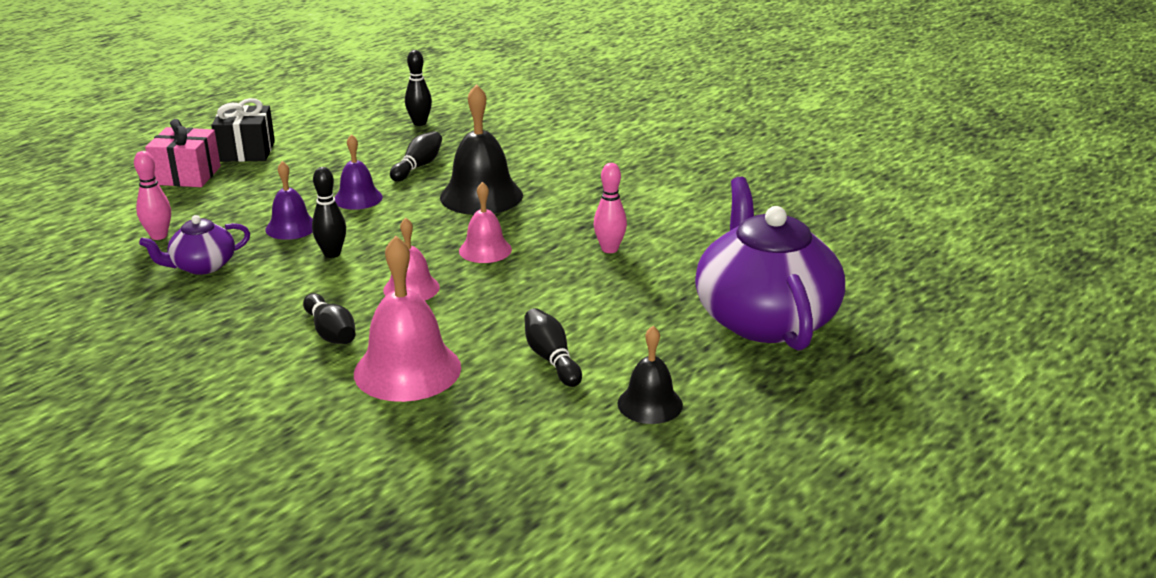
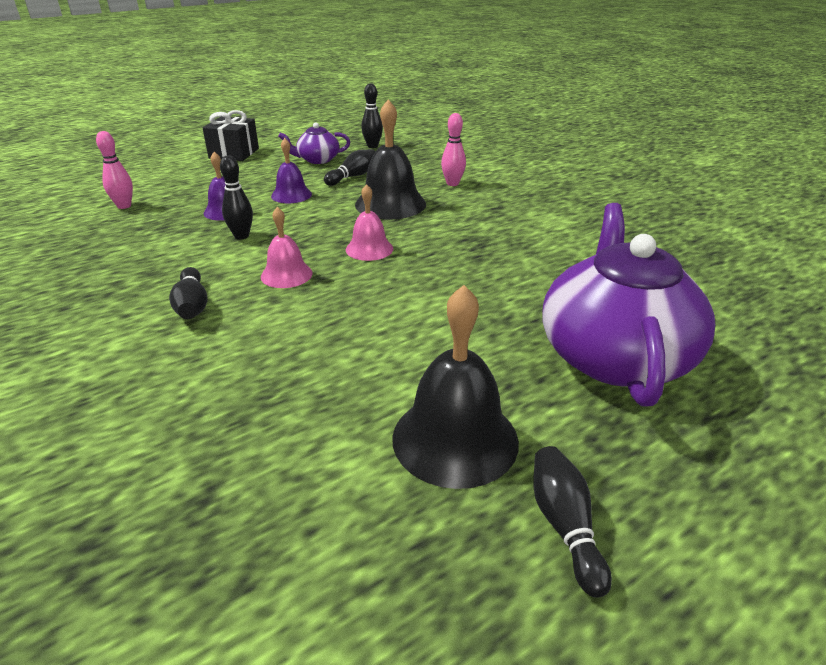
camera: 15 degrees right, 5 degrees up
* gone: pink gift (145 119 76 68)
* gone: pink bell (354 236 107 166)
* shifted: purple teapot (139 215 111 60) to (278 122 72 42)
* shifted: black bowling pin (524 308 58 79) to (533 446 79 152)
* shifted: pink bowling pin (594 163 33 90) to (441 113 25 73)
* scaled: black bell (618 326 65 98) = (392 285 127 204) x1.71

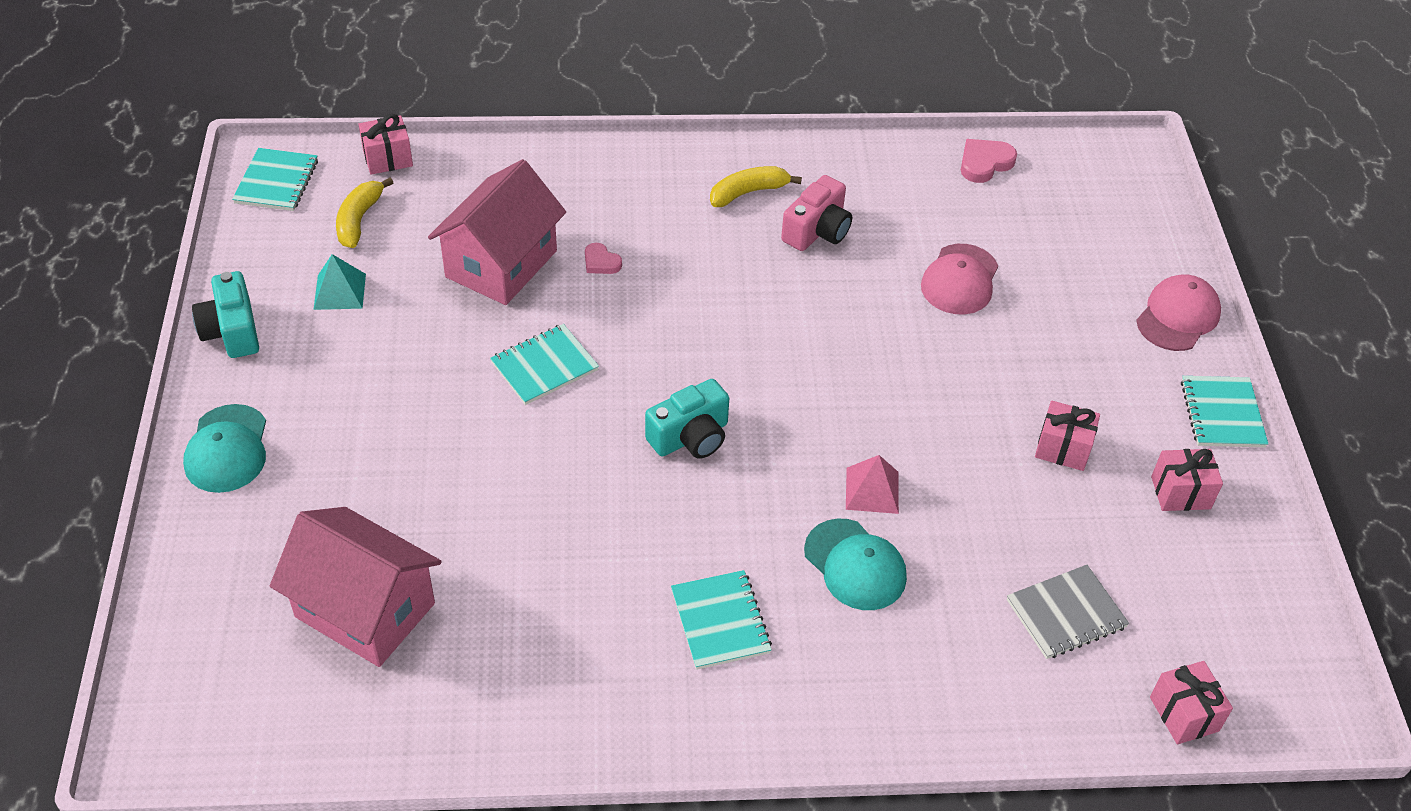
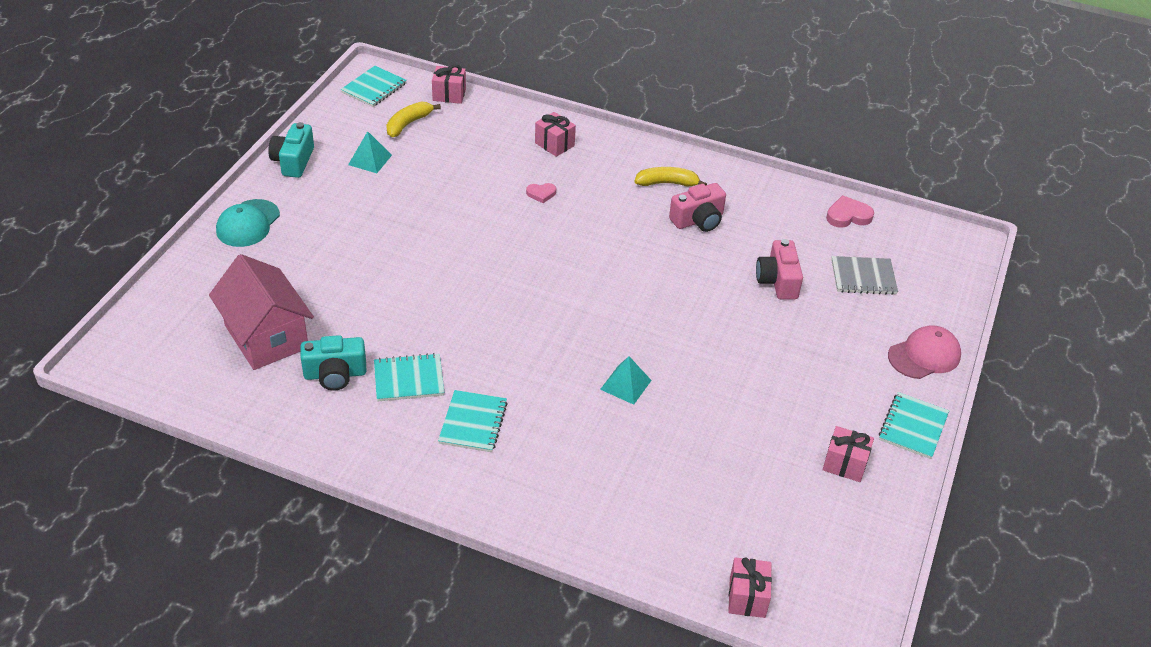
camera: 25 degrees right, 5 degrees down
* gone: pink house (428 159 138 146)
* gone: turquoise cap (804 519 103 91)
* shifted: turquoise notebook (490 324 109 81) to (374 353 70 48)
* shifted: turquoise camera (645 379 84 80) to (301 335 66 56)
* shifted: grey notebook (1007 565 122 94) to (831 256 67 39)
* shifted: pink gift (1035 400 65 71) to (535 112 41 45)
* swapped: pink cap (921 244 77 71) to pink camera (756 239 47 60)
* repainted: pink pyramid (846 455 53 59) to turquoise pyramid (600 356 52 49)
* rotated: pink heart (585 243 37 31) = (526 183 30 20) 75 degrees counterclockwise

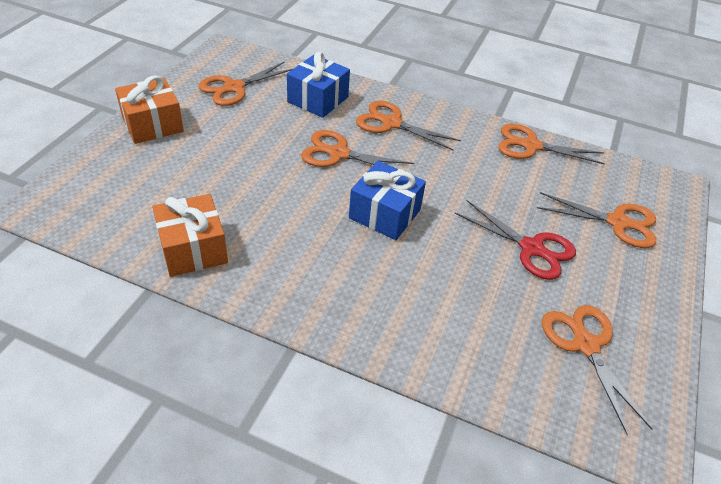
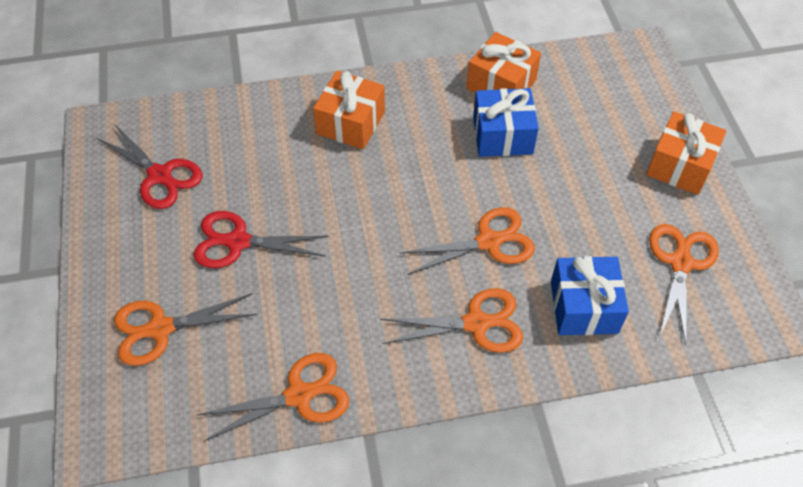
camera: 150 degrees right, 10 degrees up
* new: orange gift (313 71 72 78)
* shifted: blue gift (349 161 77 79) to (473 88 66 69)
* repainted: orange scissors (542 305 110 130) to red scissors (97 125 105 84)

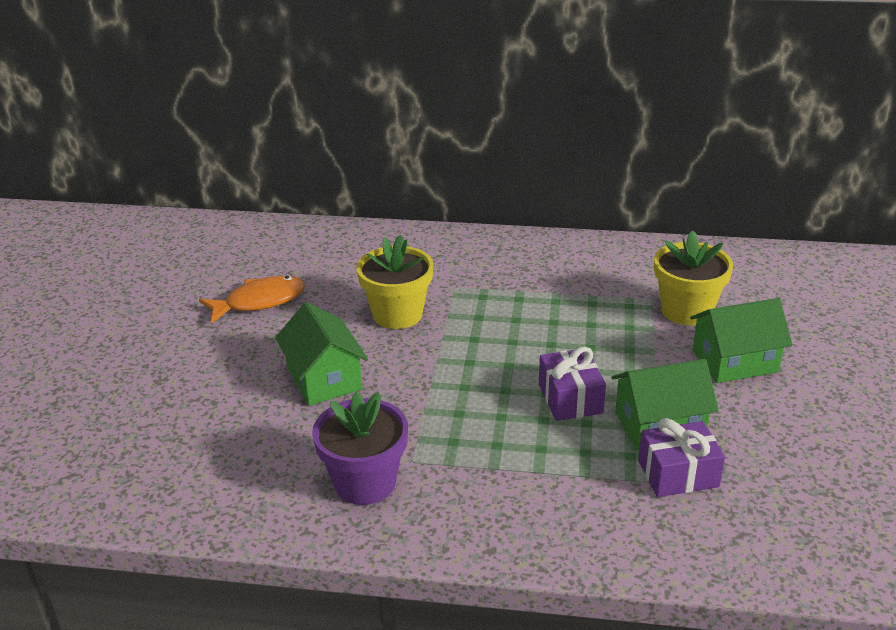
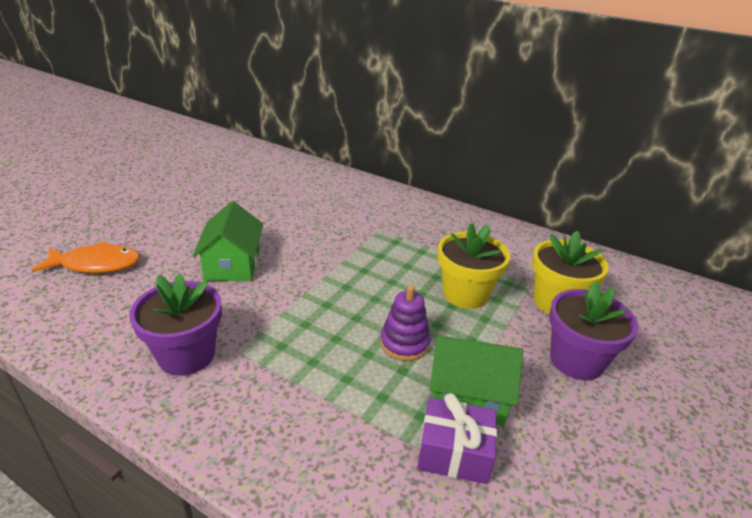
camera: 20 degrees right, 0 degrees up
* shifted: orange fish (199 276 106 48) to (31 241 109 32)
* shifted: yellow flower pot (356 234 78 95) to (438 223 72 86)
* swapped: purple gift (539 347 67 74) to purple stacking toy (380 285 51 76)
* swapped: green house (690 298 103 85) to purple flower pot (549 281 89 99)

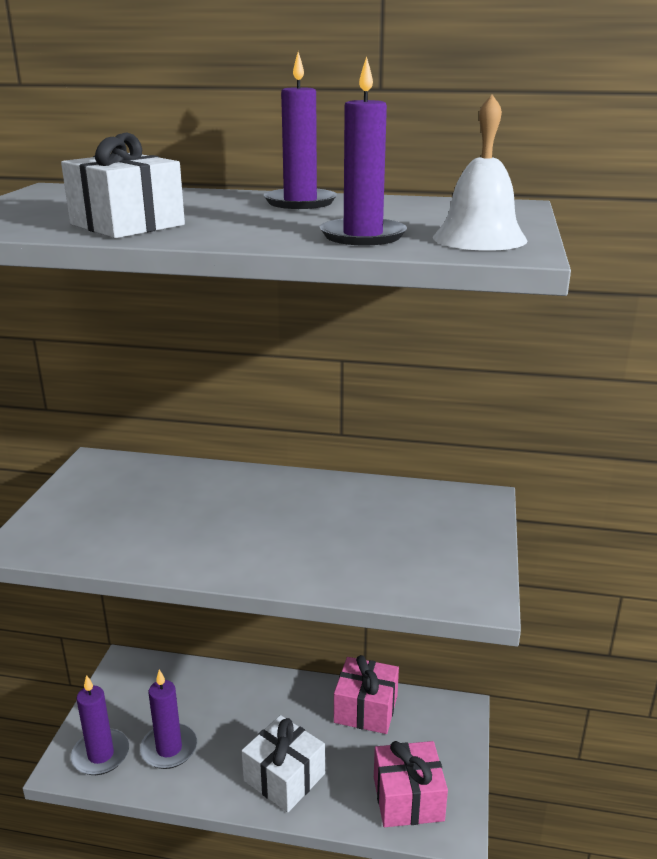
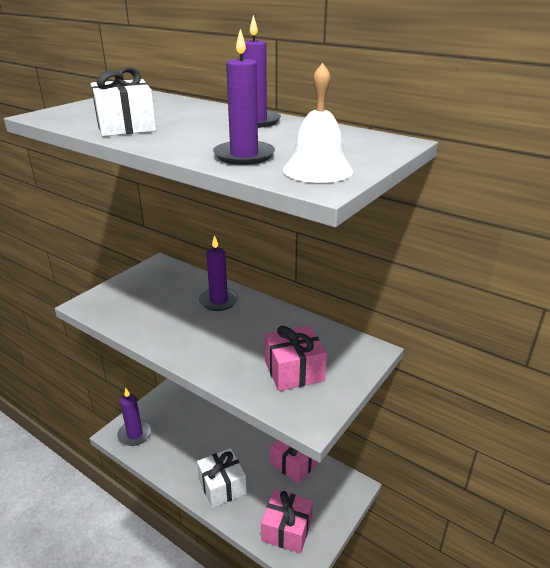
camera: 25 degrees right, 5 degrees up
* new: pink gift (265 325 62 66)
* shifted: purple candle (140 669 57 100) to (199 235 40 76)

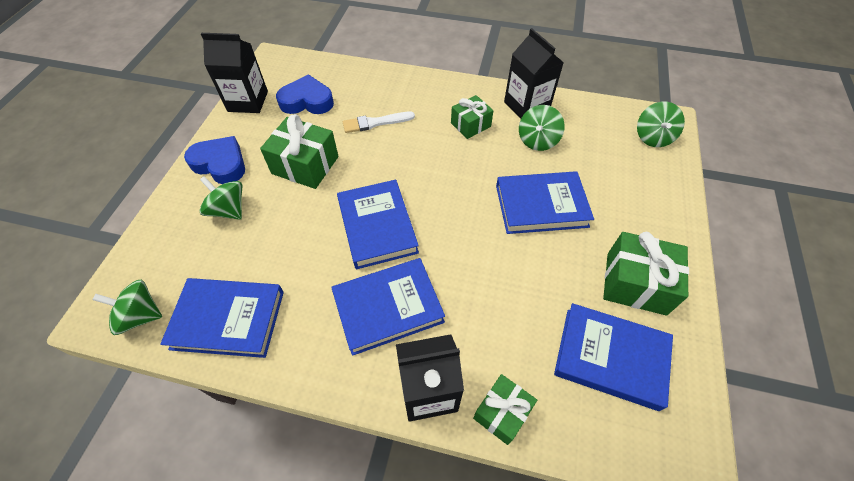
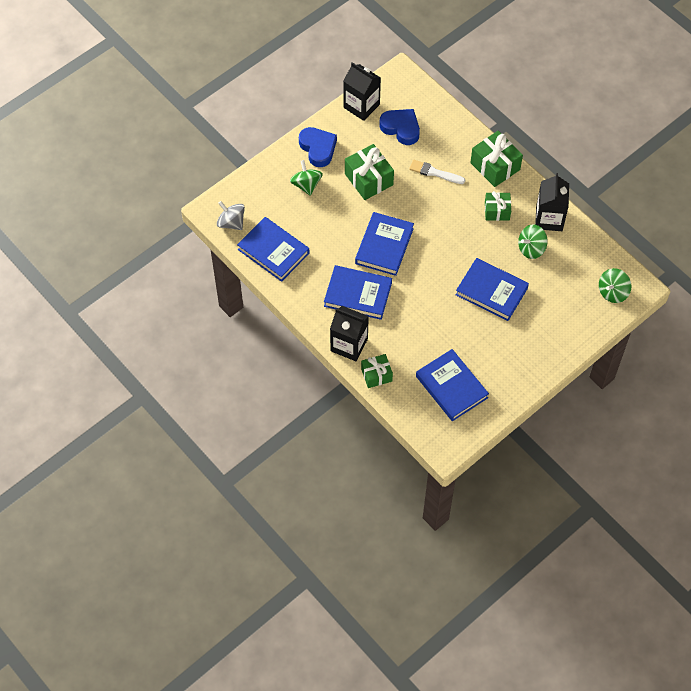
camera: 35 degrees right, 5 degrees up
* shifted: green gift (603 232 86 84) to (470 131 53 56)
* repainted: green spinning top (92 280 70 55) to grey spinning top (217 201 28 29)

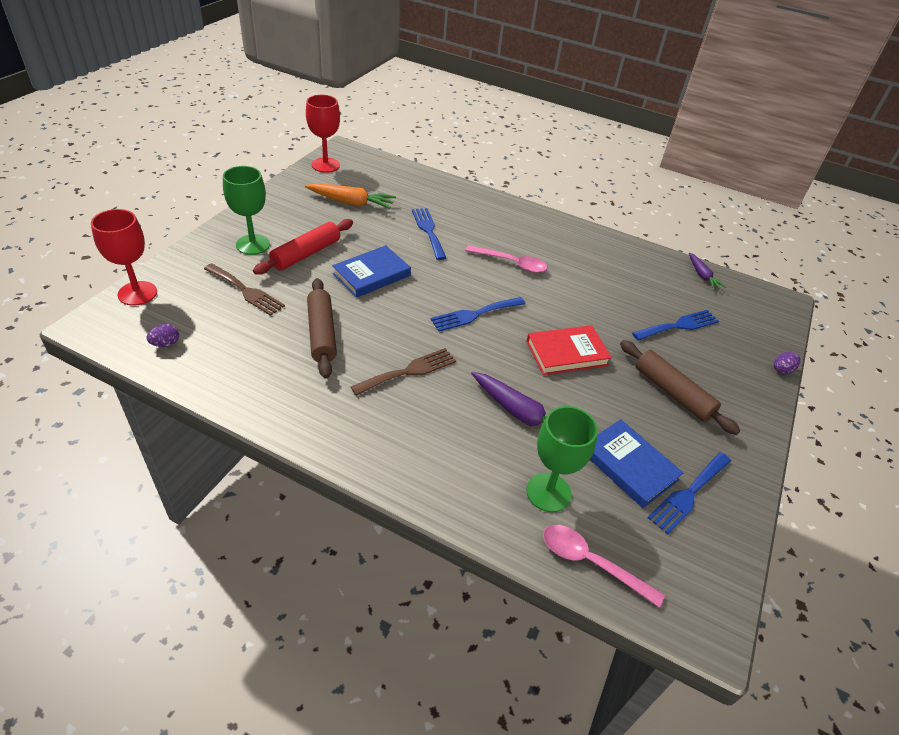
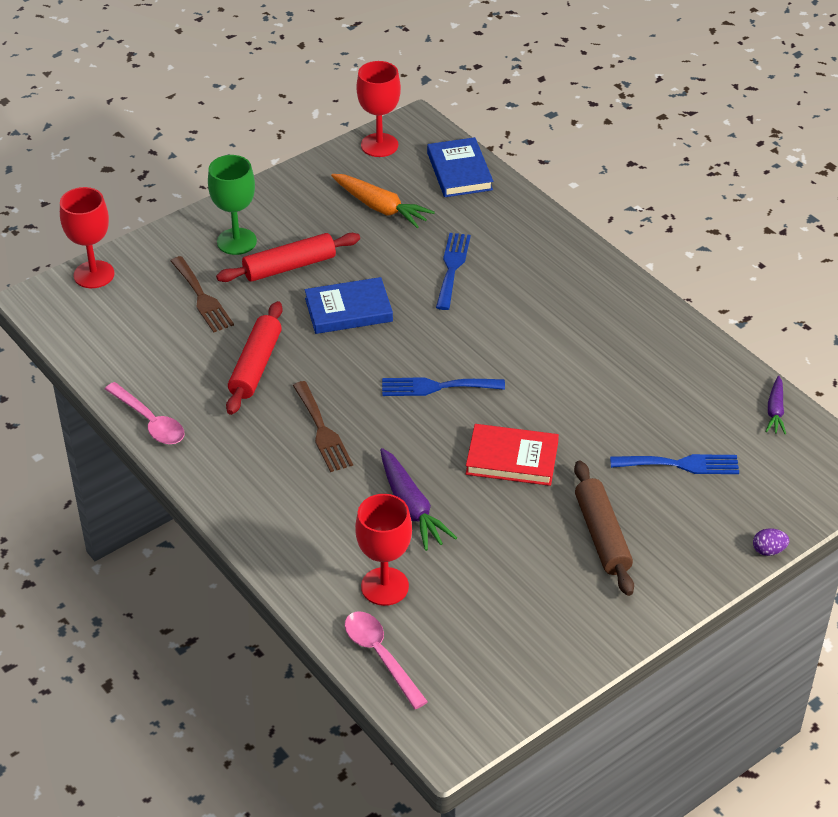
camera: 30 degrees right, 0 degrees up
* gone: purple egg (146 324 33 23)
* gone: blue fork (647 452 84 82)
* shifted: pink spoon (465 245 83 28) to (105 382 79 62)
* shifted: blue book (590 419 93 89) to (427 137 66 60)
* repainted: brown rolling pin (307 278 30 101) to red rolling pin (226 301 57 114)
* repainted: green goblet (526 406 72 106) to red goblet (355 494 57 112)
* rotated: brown fork (351 348 105 48) = (293 381 60 91) 75 degrees clockwise

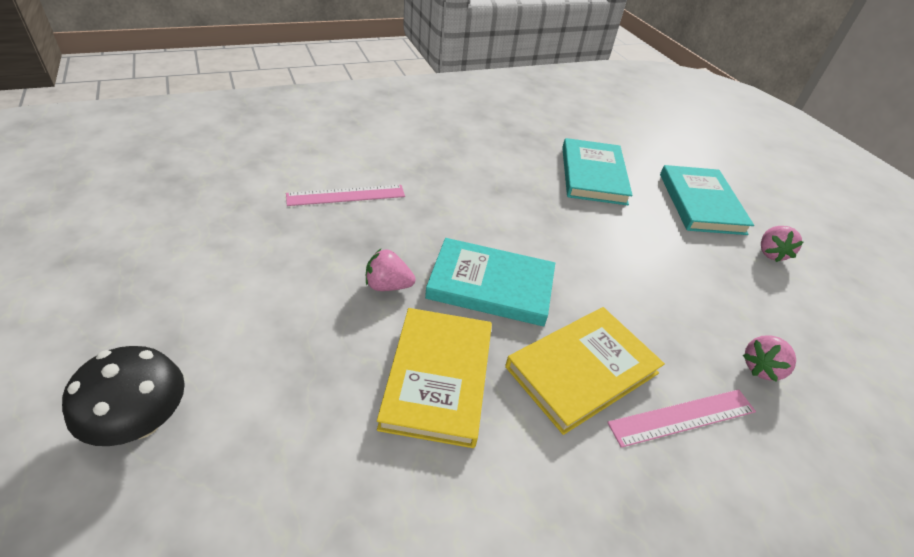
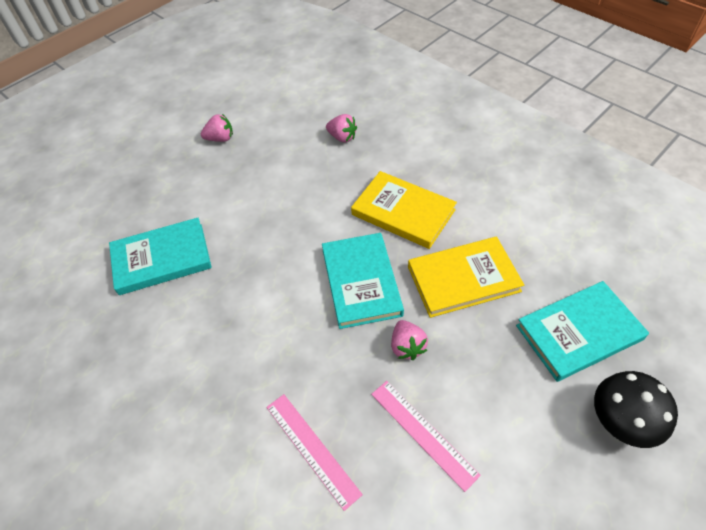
camera: 105 degrees left, 10 degrees up
* shifted: pink ruler (607 389 149 59) to (371 381 110 111)
* shifted: turquoise book (660 165 94 70) to (516 281 133 101)

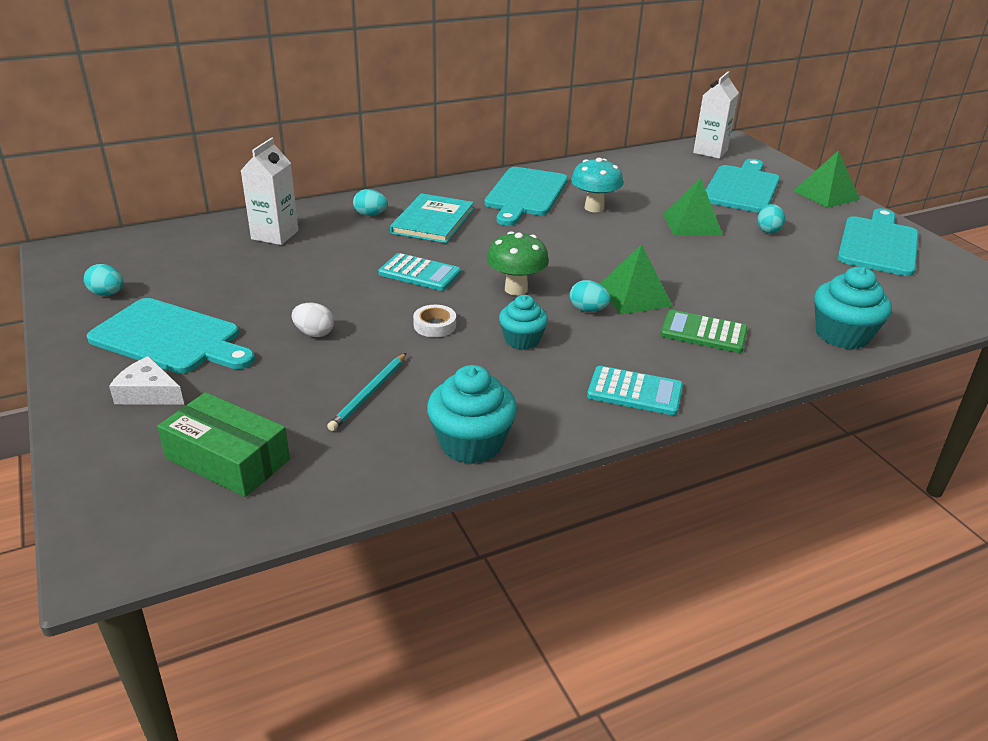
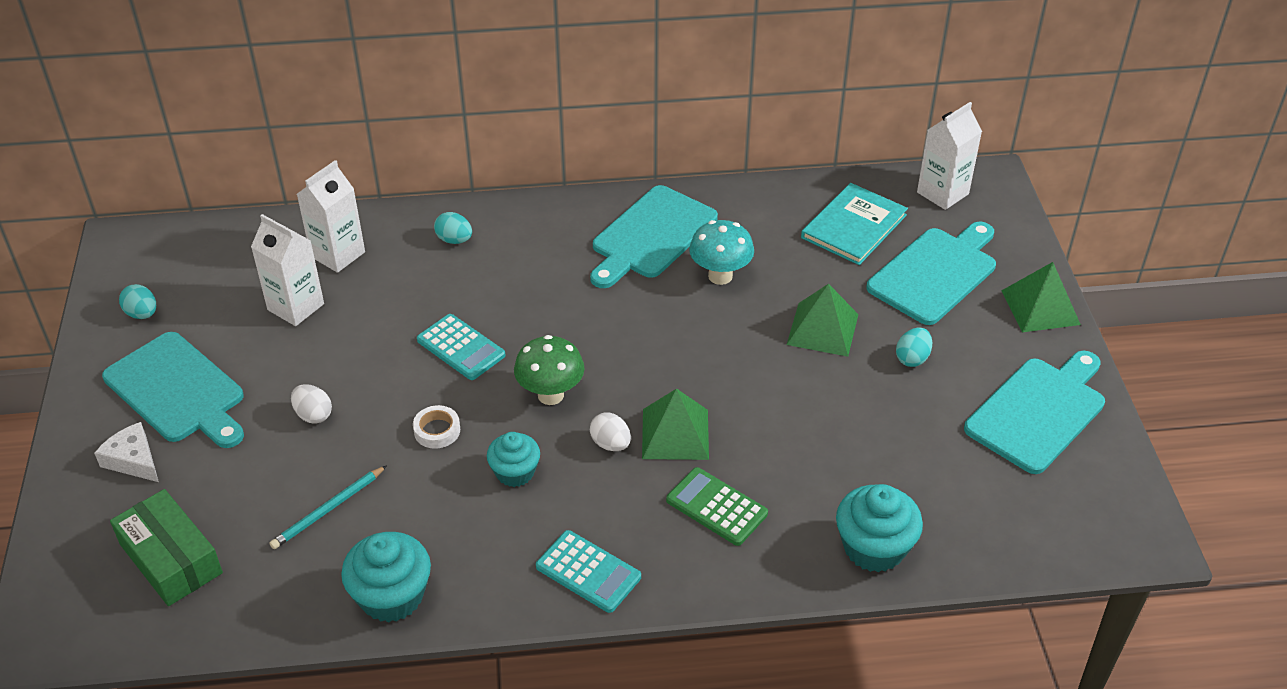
camera: 20 degrees right, 10 degrees up
* new: white carton (251 214 73 112)
* shifted: turquoise book (390 193 84 50) to (801 183 107 82)
* repainted: turquoise egg (570 280 41 32) to white egg (590 412 41 39)

